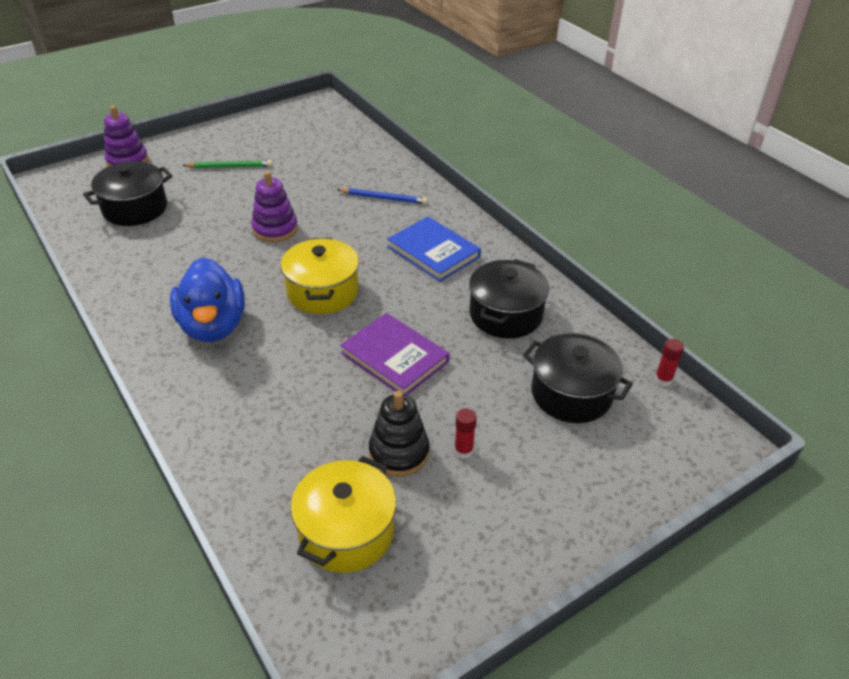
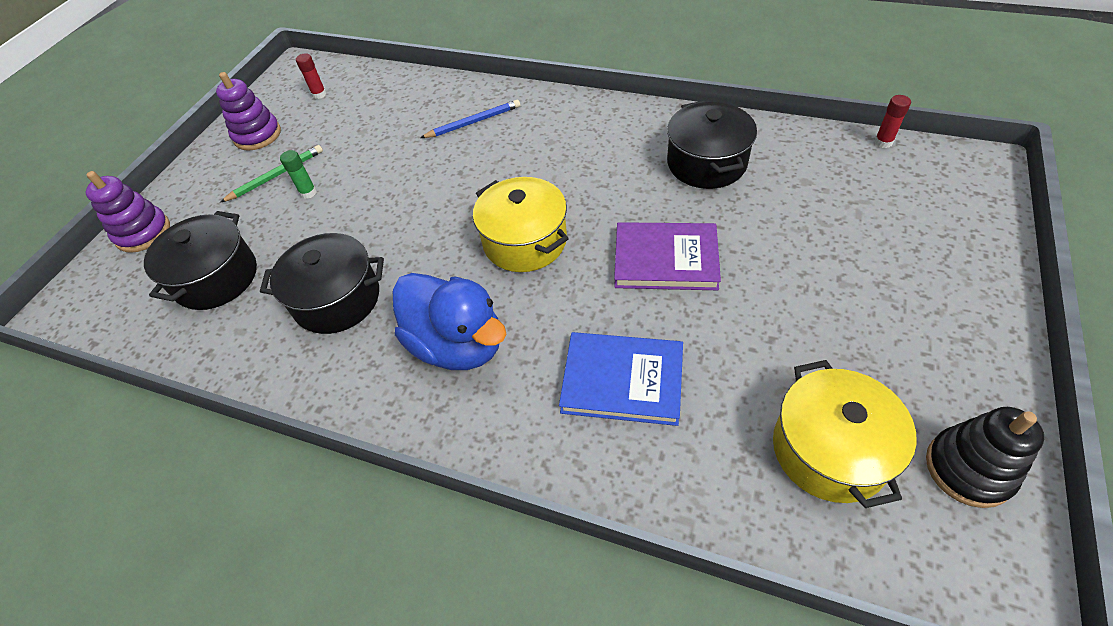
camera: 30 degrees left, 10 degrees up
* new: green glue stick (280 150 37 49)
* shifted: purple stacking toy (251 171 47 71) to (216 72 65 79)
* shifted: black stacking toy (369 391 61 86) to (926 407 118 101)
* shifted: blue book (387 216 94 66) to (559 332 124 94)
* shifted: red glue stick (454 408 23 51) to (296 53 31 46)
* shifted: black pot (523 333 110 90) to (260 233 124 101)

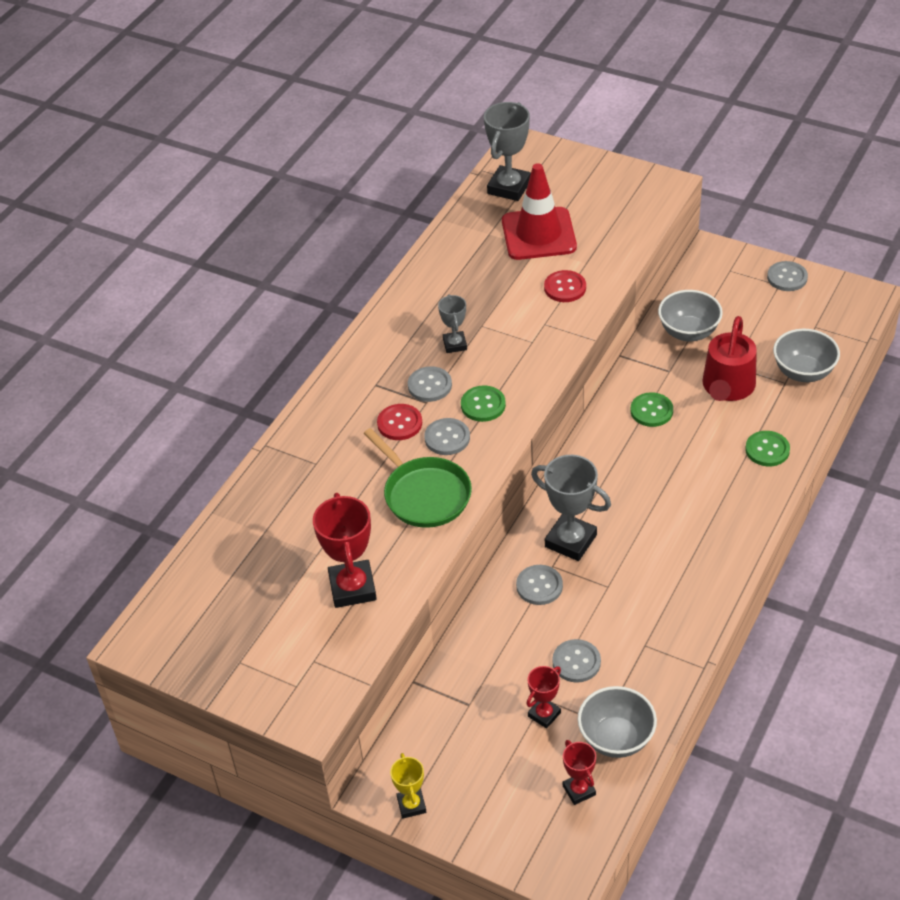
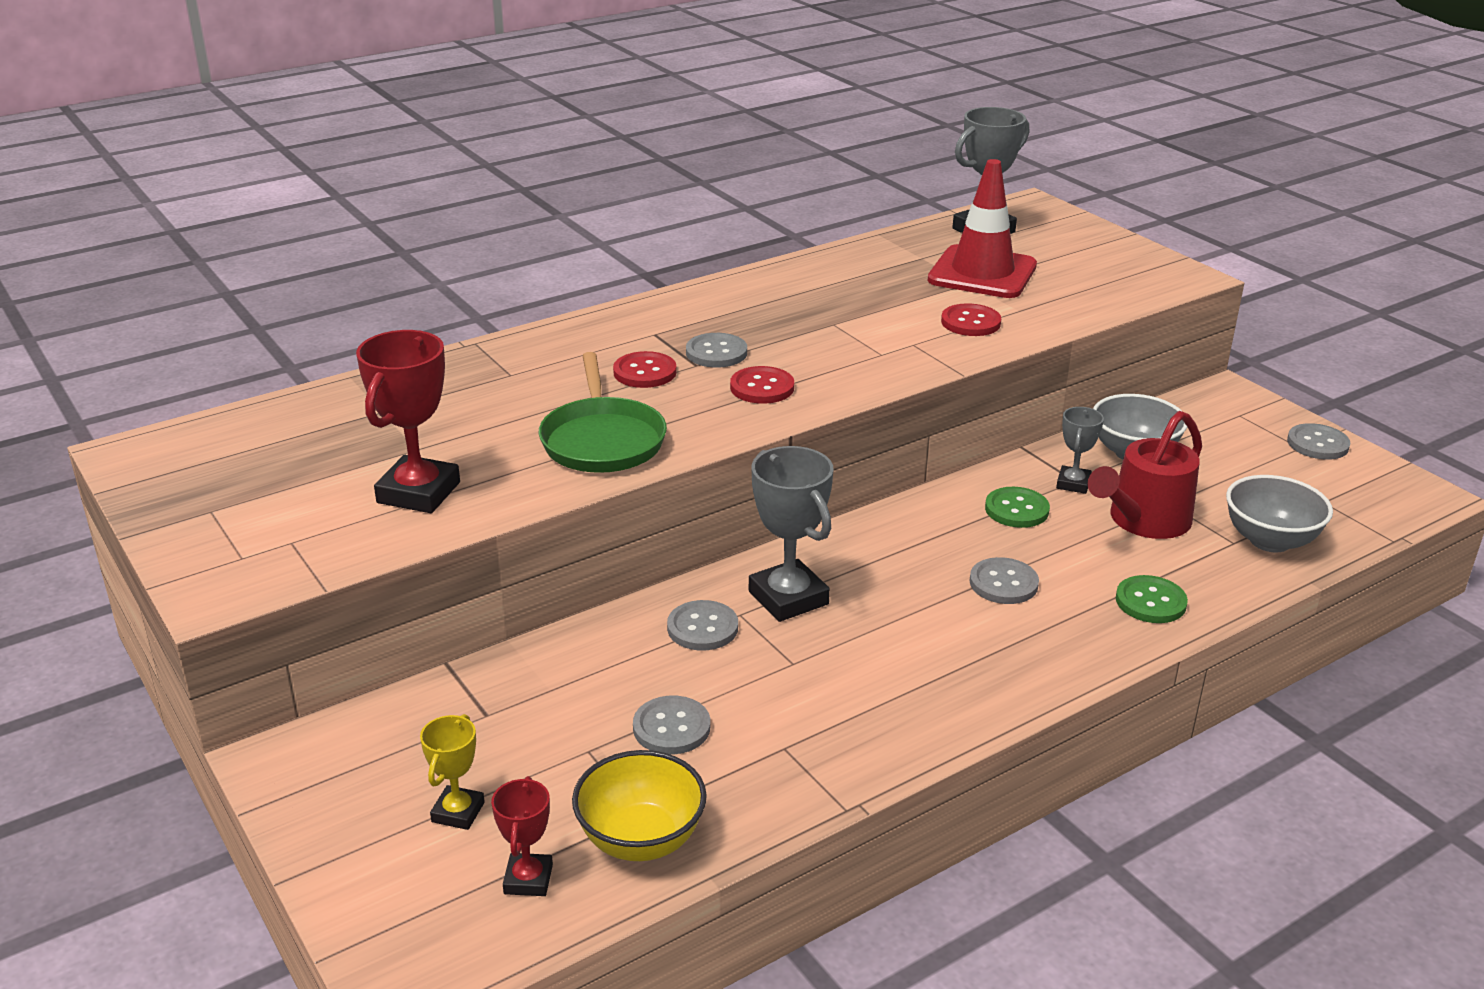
camera: 25 degrees right, 15 degrees down
* gone: red trophy (527 666 34 63)
* shifted: yellow trophy (390 753 36 66) to (420 714 65 116)
* shifted: grey button (424 418 46 37) to (970 557 69 47)
* shifted: grey trophy (438 294 29 59) to (1056 407 48 87)
* repainted: green button (461 385 45 37) to red button (730 366 64 38)
* repainted: grey bowl (578 686 79 72) to yellow bowl (572 750 135 111)

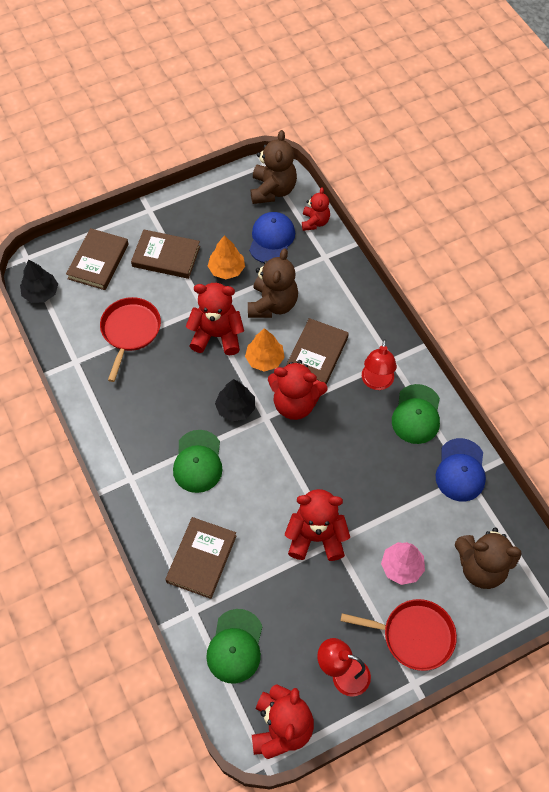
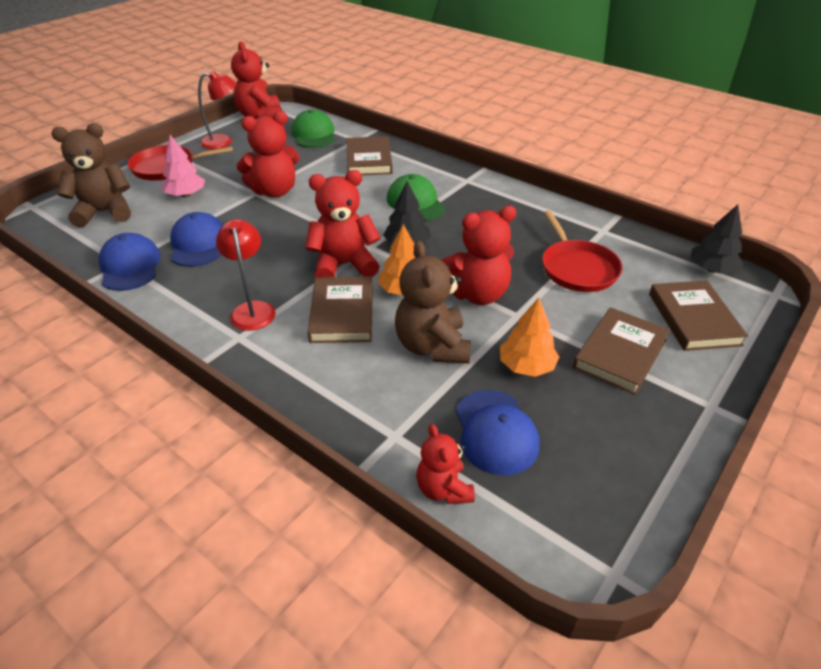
camera: 155 degrees right, 20 degrees down
* gone: brown teddy bear (251 130 46 74)
* gone: green cap (392 384 48 60)
* new: blue cap (170 212 53 55)
* rotated: brown book (131 229 69 50) = (573 307 97 88) 45 degrees counterclockwise

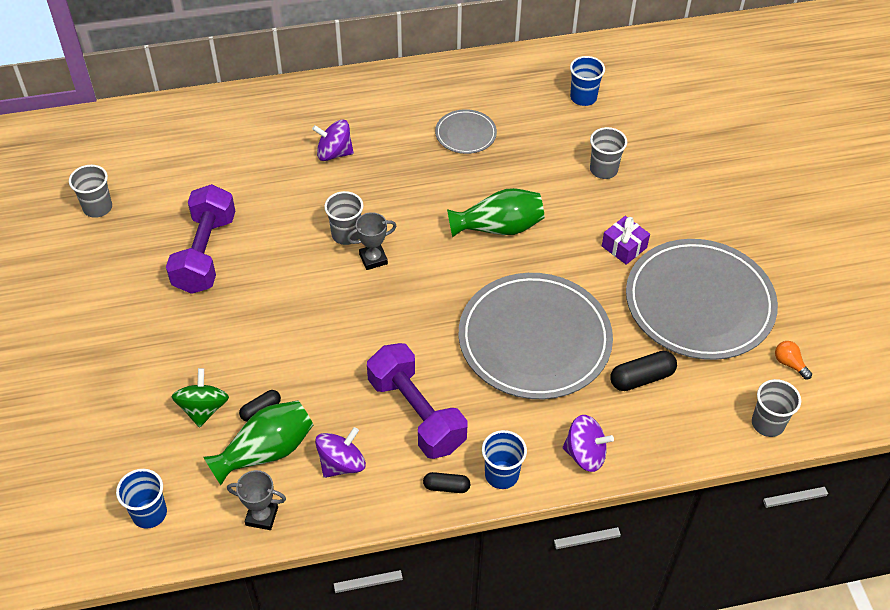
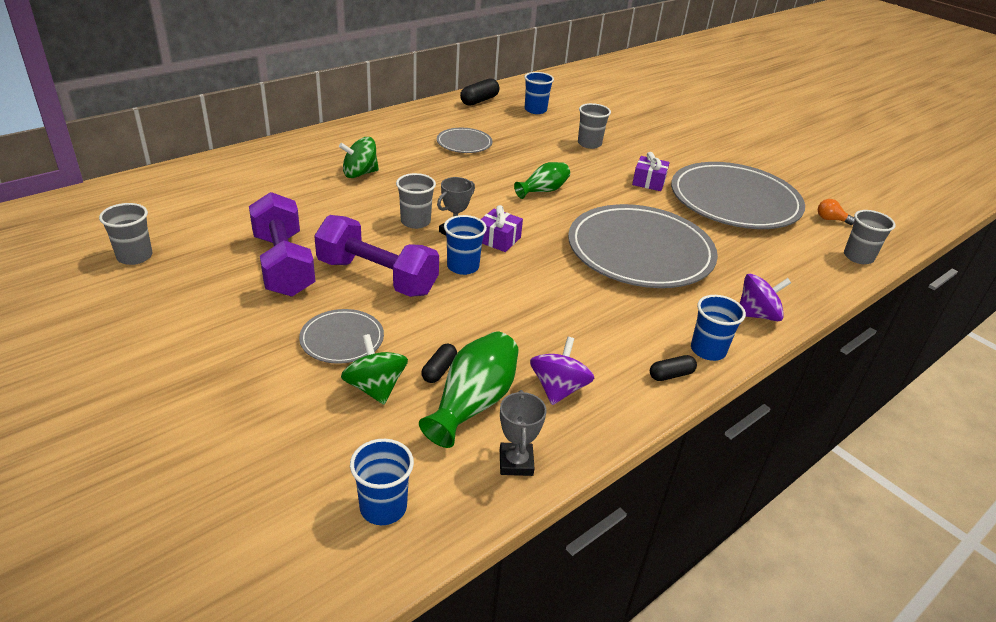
camera: 30 degrees left, 15 degrees down
* new: grey plate (299 309 85 55)
* new: blue cup (444 215 43 60)
* new: purple gift (481 205 42 47)
* shifted: purple dumbbell (367 343 100 116) to (314 215 125 82)
* shifted: black capsule (610 351 67 40) to (460 78 39 28)
* repainted: purple spinning top (312 120 42 41) to green spinning top (339 137 40 41)
* rotated: grey trophy (227 470 59 60) = (500 390 47 86) 75 degrees counterclockwise
* scaled: green vase (447 188 98 50) = (514 162 56 37) x0.66

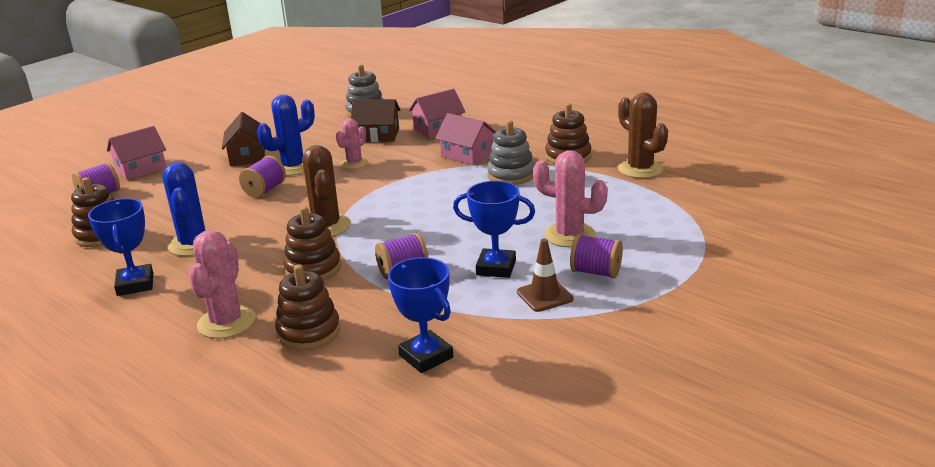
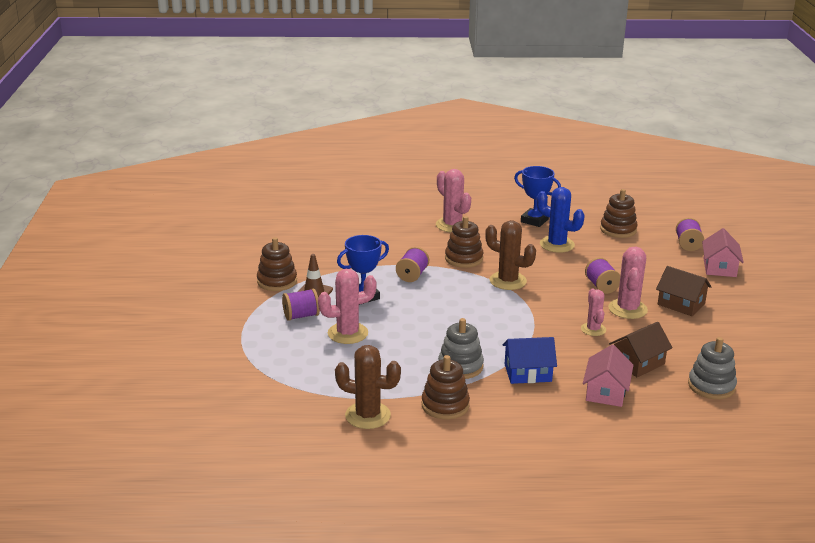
camera: 135 degrees right, 0 degrees up
* gone: blue trophy (388 257 65 116)
* shifted: brown stacking toy (275 264 65 86) to (257 237 40 54)
* repainted: blue cactus (257 94 58 82) to pink cactus (608 246 40 73)
* repainted: pink house (435 113 61 52) to blue house (503 337 54 47)

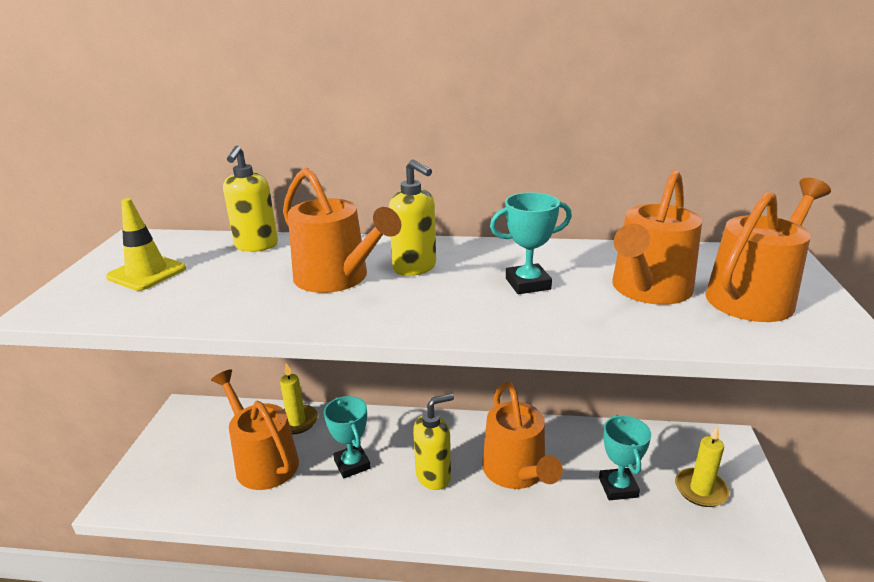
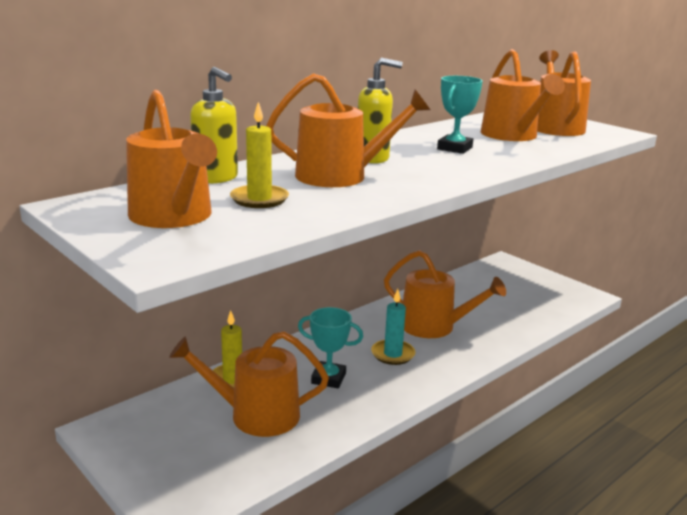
camera: 50 degrees left, 5 degrees down
* gone: turquoise trophy (599 415 52 85)
* shifted: yellow candle (675 425 54 82) to (230 102 59 106)
* swapped: yellow traffic cone (106 198 80 93) to orange watering can (126 90 91 138)
* swapped: yellow soap dispenser (413 393 41 97) to turquoise candle (371 289 44 76)

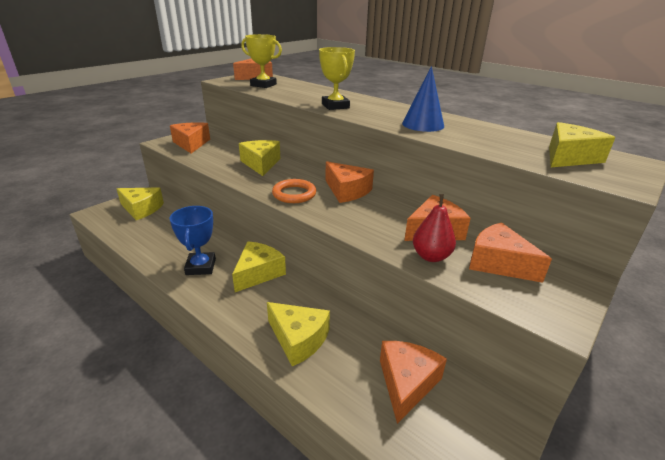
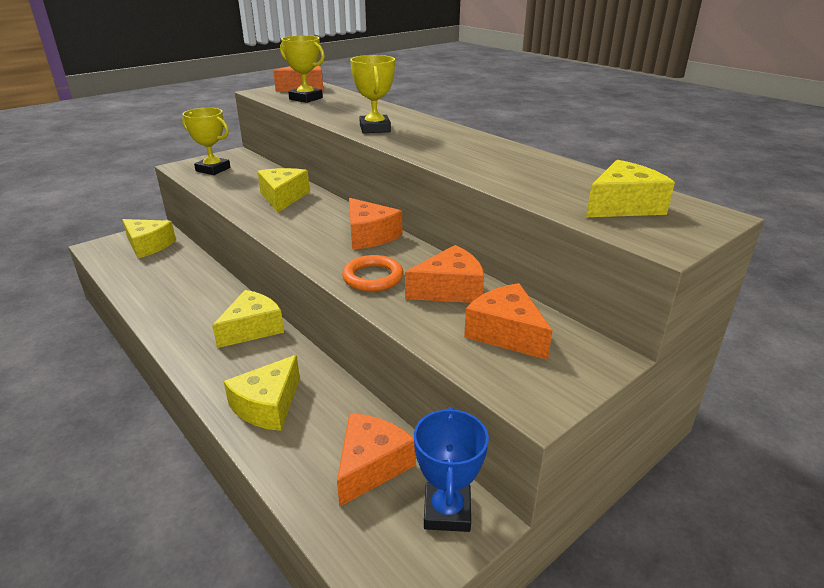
camera: 10 degrees right, 0 degrees up
* gone: blue cone (402 66 42 66)
* gone: red pear (413 194 43 68)
* shifted: blue trophy (169 206 47 69) to (414 407 75 125)
* shifted: orange ring (272 179 44 24) to (342 255 61 36)
* swapped: orange cheese (170 122 40 32) to yellow trophy (182 108 49 67)
* rotated: yellow cheese (267 302 63 64) = (223 355 77 76) 75 degrees clockwise

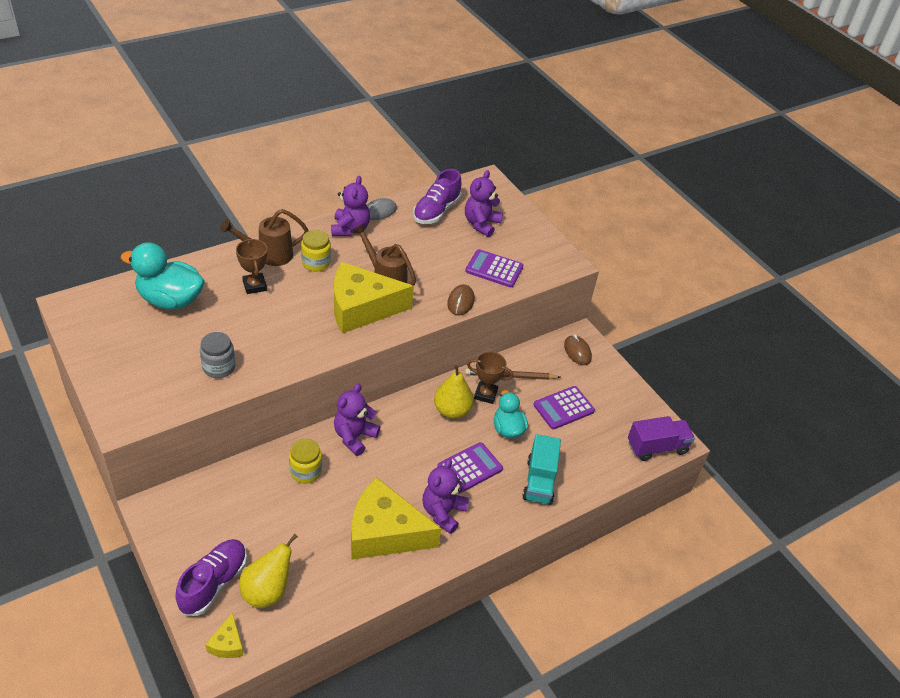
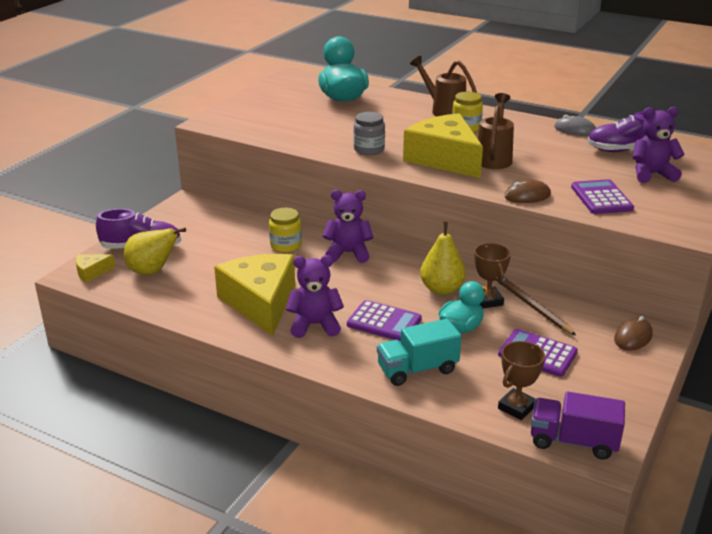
camera: 65 degrees right, 15 degrees down
* gone: purple teddy bear (331 176 39 60)
* shifted: grey jar (200 332 36 46) to (354 112 31 43)
* shifted: brown trophy (236 239 32 55) to (498 341 47 79)
* rotated: purple truck (628 416 67 45) = (531 392 94 68) 150 degrees clockwise

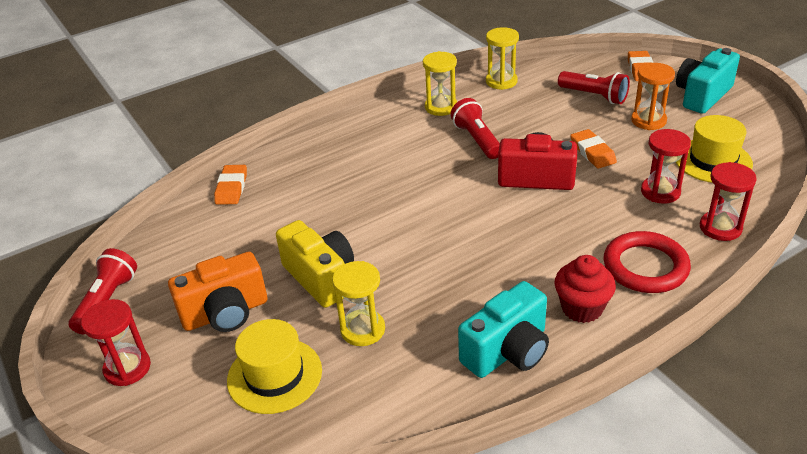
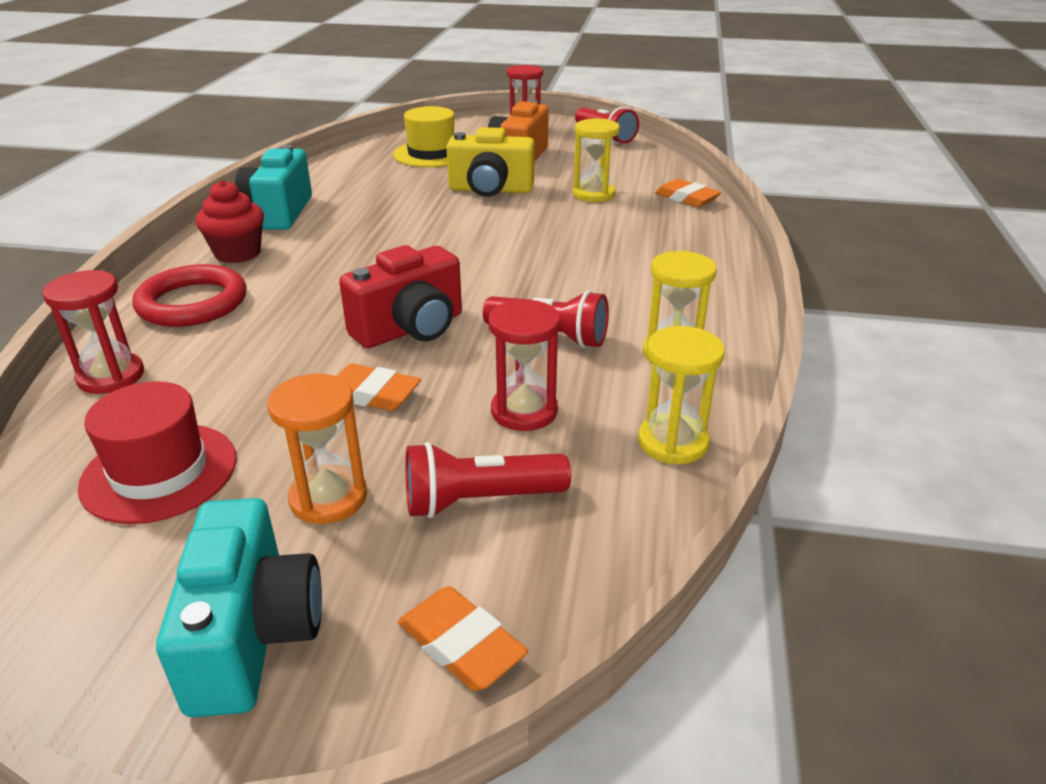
camera: 130 degrees right, 5 degrees down
* shifted: yellow hourglass (332 261 53 85) to (573 118 47 84)
* shifted: red hourglass (641 129 50 75) to (489 299 72 132)
* repainted: yellow hat (676 115 77 68) to red hat (78 381 159 143)

